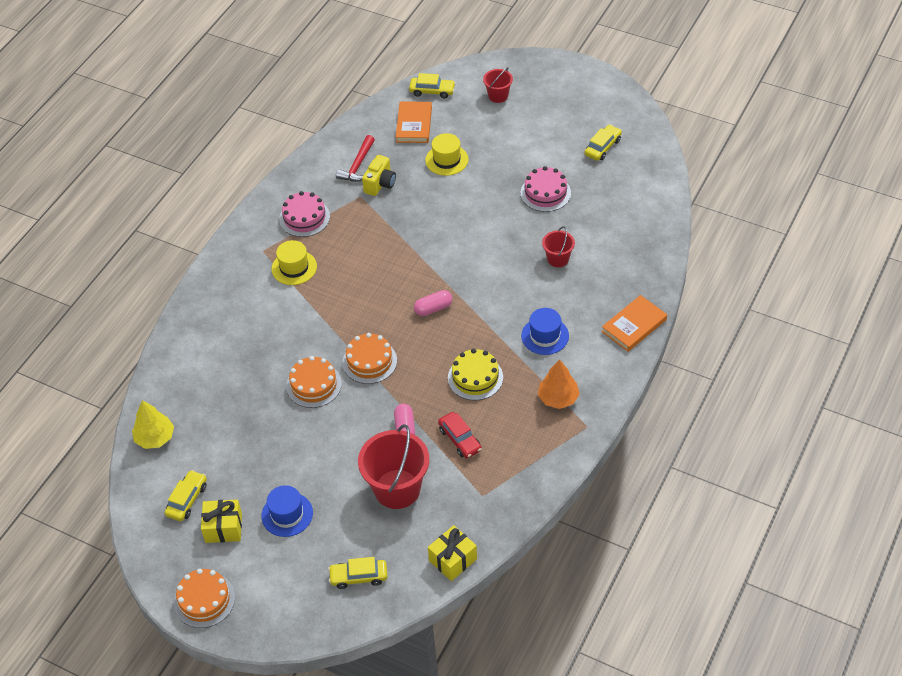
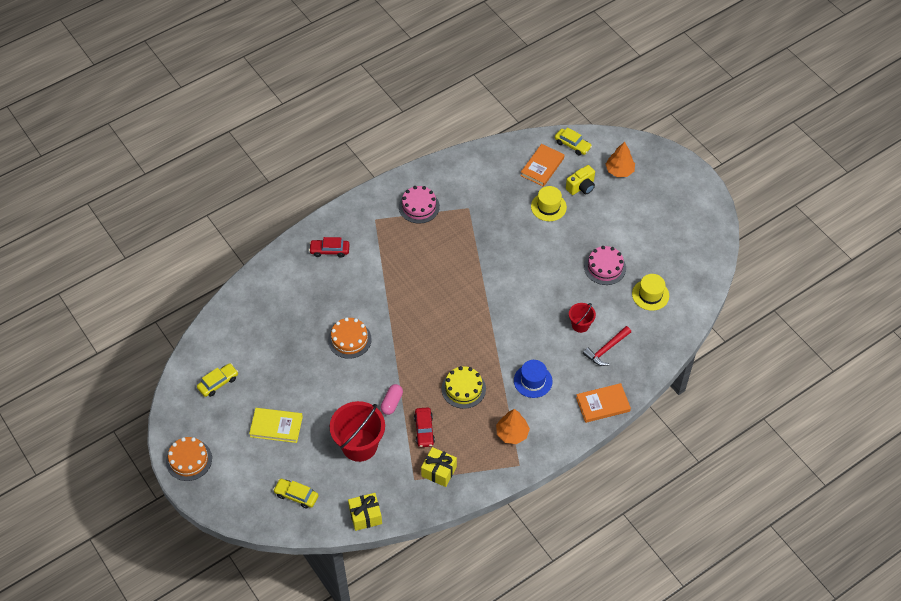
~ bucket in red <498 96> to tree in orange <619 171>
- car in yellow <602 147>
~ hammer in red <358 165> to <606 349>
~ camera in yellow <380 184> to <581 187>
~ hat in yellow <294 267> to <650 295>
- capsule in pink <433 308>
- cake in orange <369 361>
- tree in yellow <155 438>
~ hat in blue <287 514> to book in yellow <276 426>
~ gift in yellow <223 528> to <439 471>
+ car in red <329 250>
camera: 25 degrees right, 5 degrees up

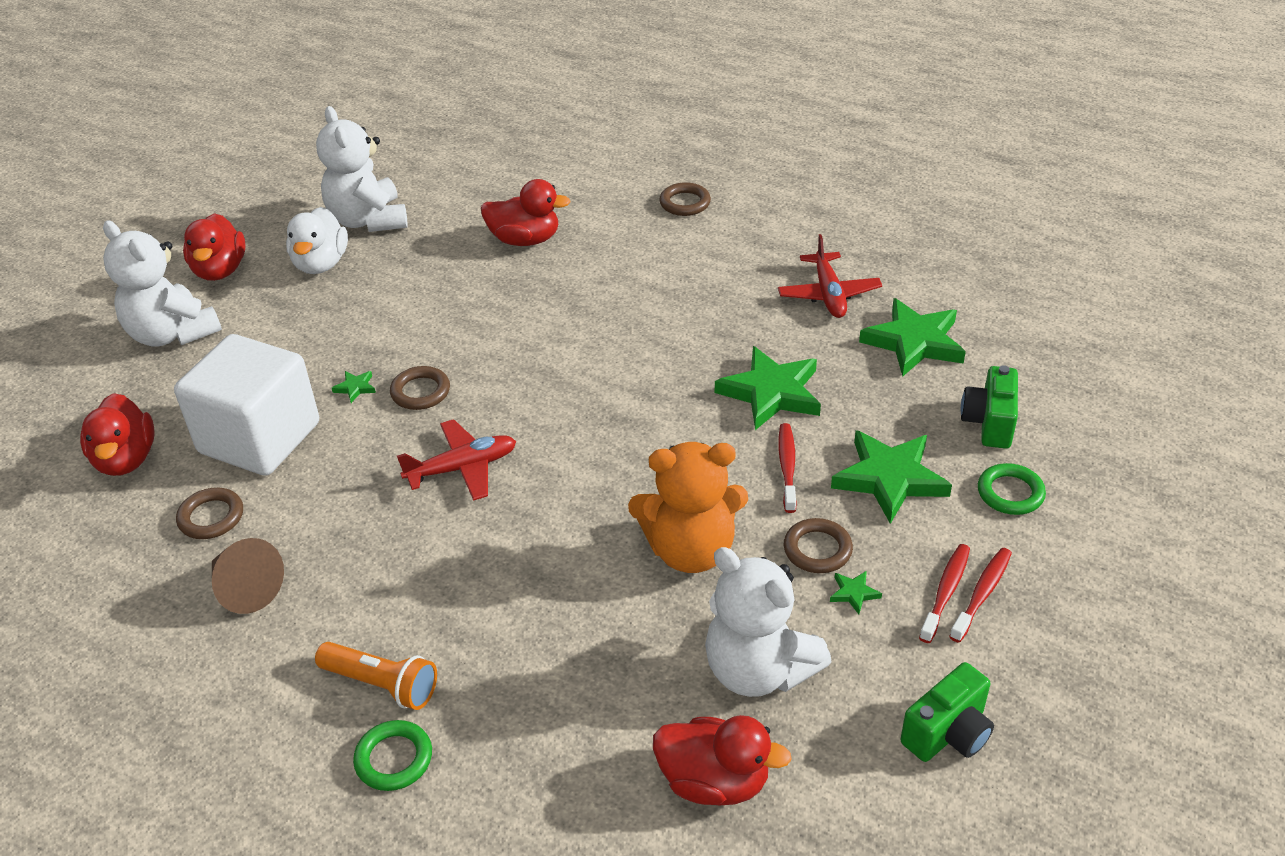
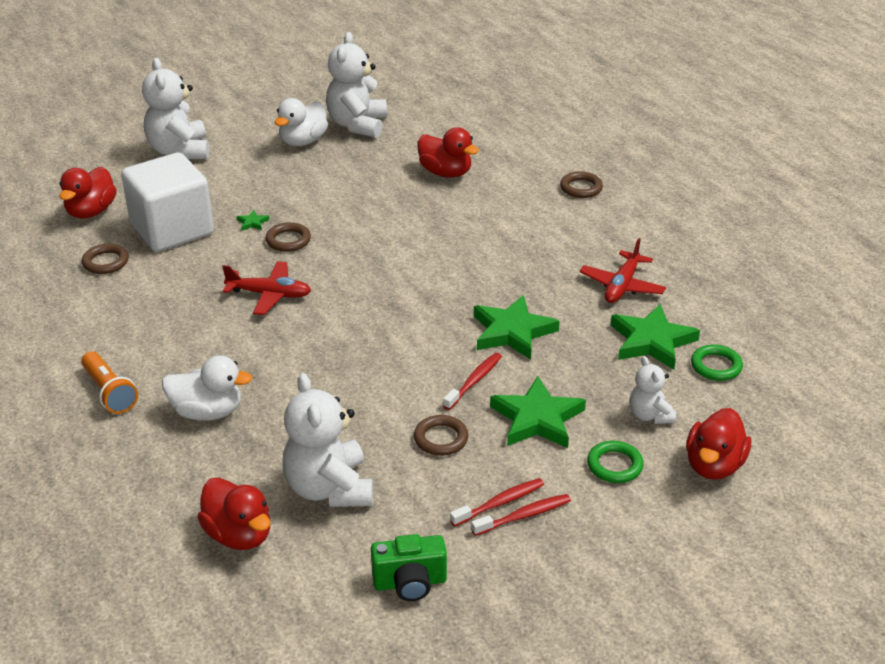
~ duck in red <220 270> to <714 465>
~ camera in green <989 423> to teddy bear in white <649 415>
- teddy bear in orange <690 550>
- cone in brown <245 589>
- star in green <854 593>
~ ring in green <394 759> to <716 366>
+ duck in white <207 412>
camera: 30 degrees right, 5 degrees down

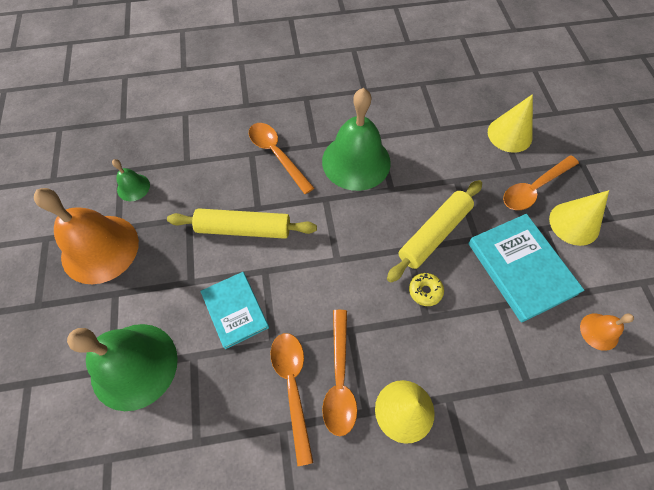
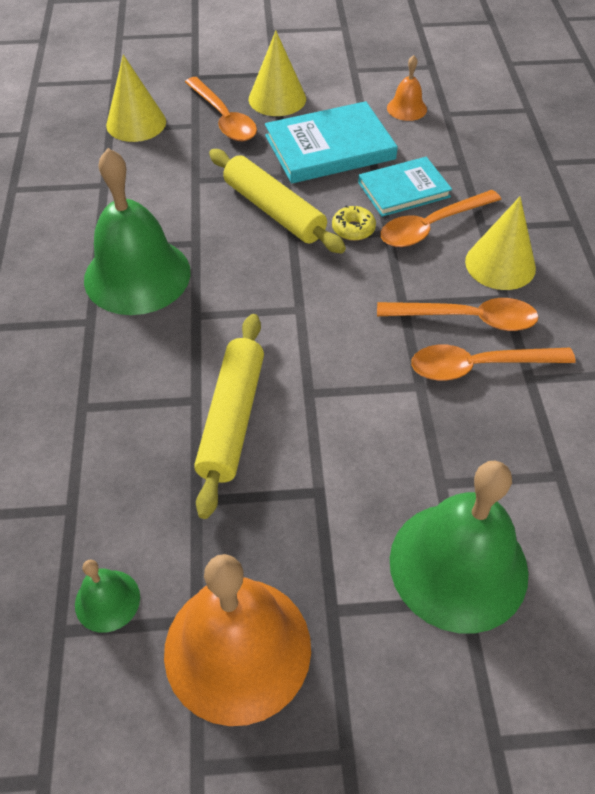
~ spoon in orange <277 155> to <431 226>
~ book in turquoise <235 310> to <403 190>
camera: 85 degrees left, 10 degrees down

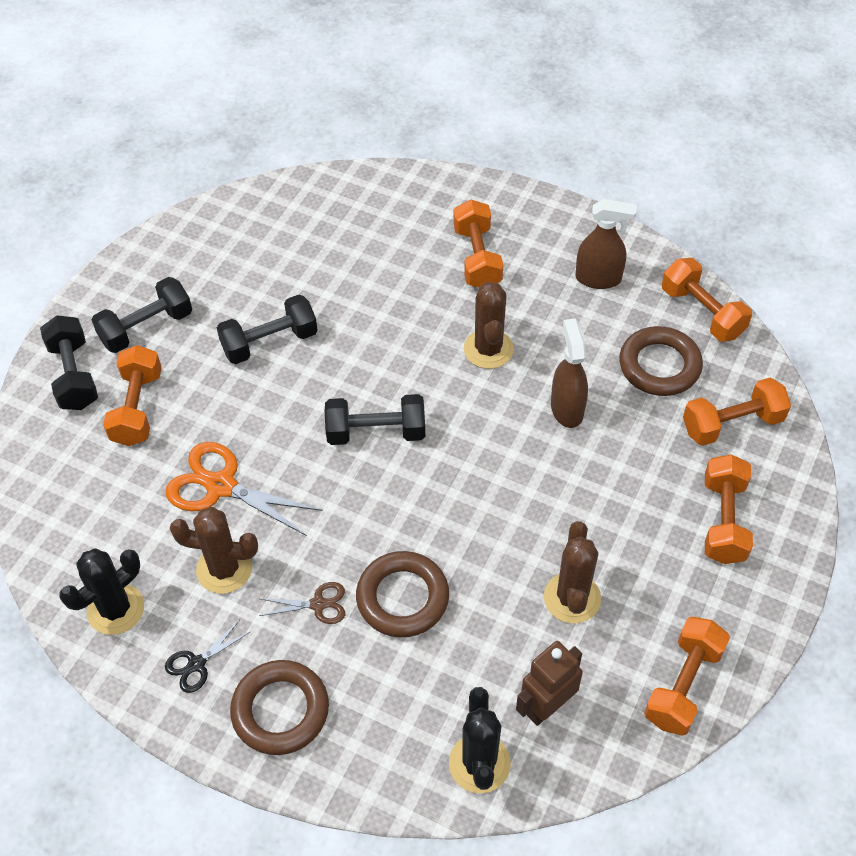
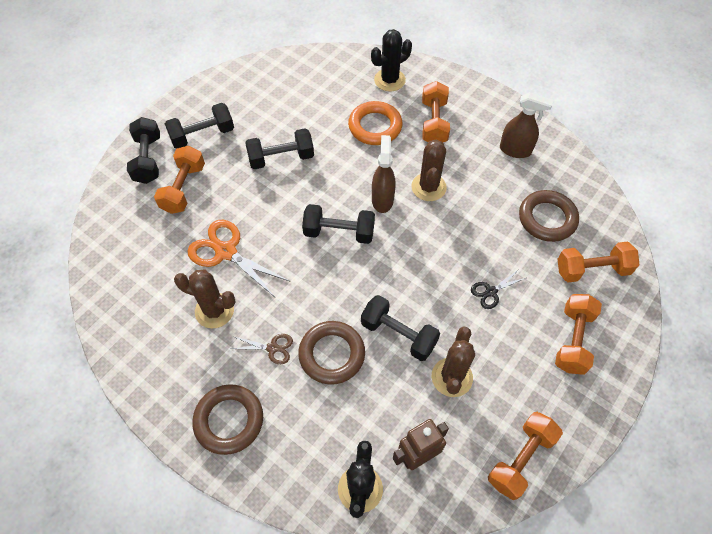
- dumbbell in orange <702 312>
~ spray bottle in brown <567 409> to <382 199>
~ cactus in black <116 609> to <389 80>
~ scissors in black <196 664> to <491 292>
+ ring in orange <375 126>
+ dumbbell in black <398 334>
camera: 10 degrees right, 5 degrees up

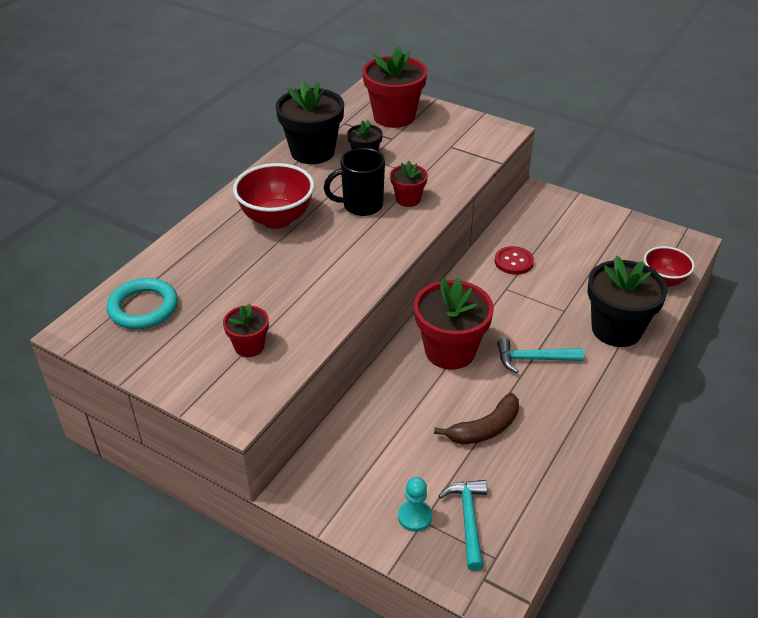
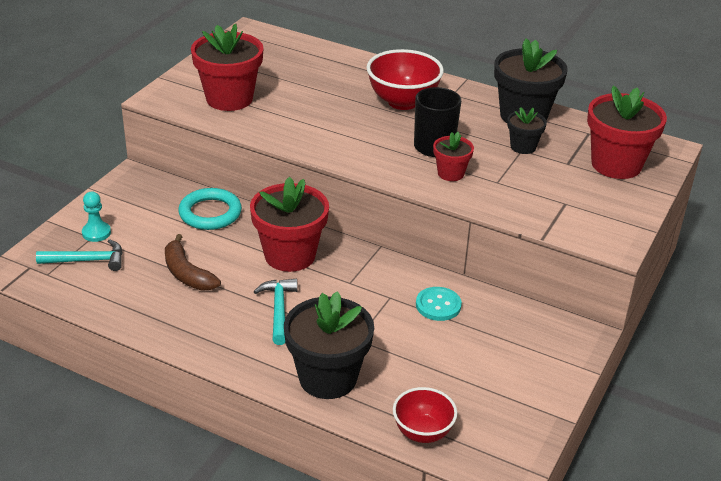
~ button in red <513 262> to button in turquoise <438 305>
~ ring in turquoise <143 307> to <210 213>
~ flower pot in red <249 346> = <229 98> x1.91
camera: 85 degrees right, 5 degrees down

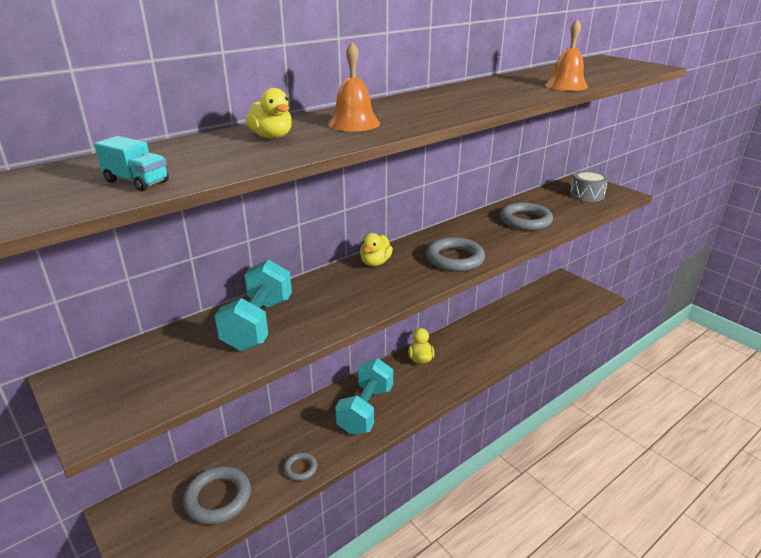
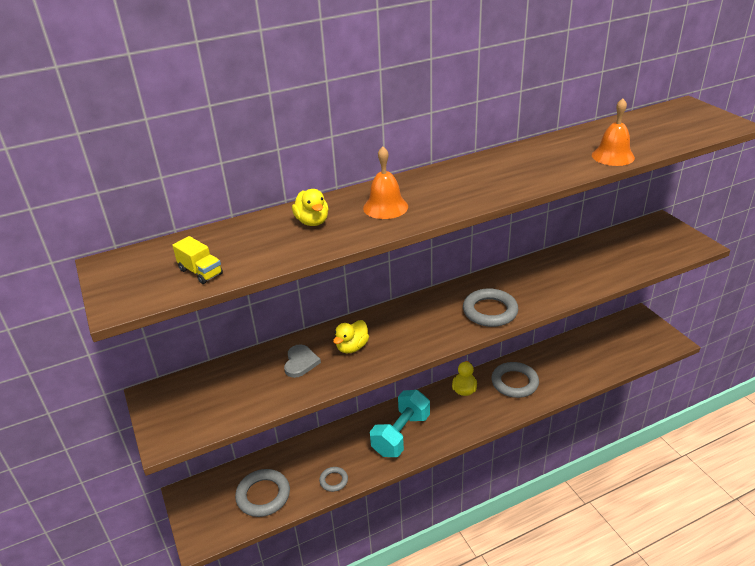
~ truck in turquoise <137 182> to truck in yellow <201 272>
- drum in grey <586 195>
~ ring in grey <525 220> to <514 382>
~ duck in yellow <375 262> to <352 347>
~ dumbbell in turquoise <258 324> to heart in grey <300 362>
camera: 15 degrees right, 5 degrees up

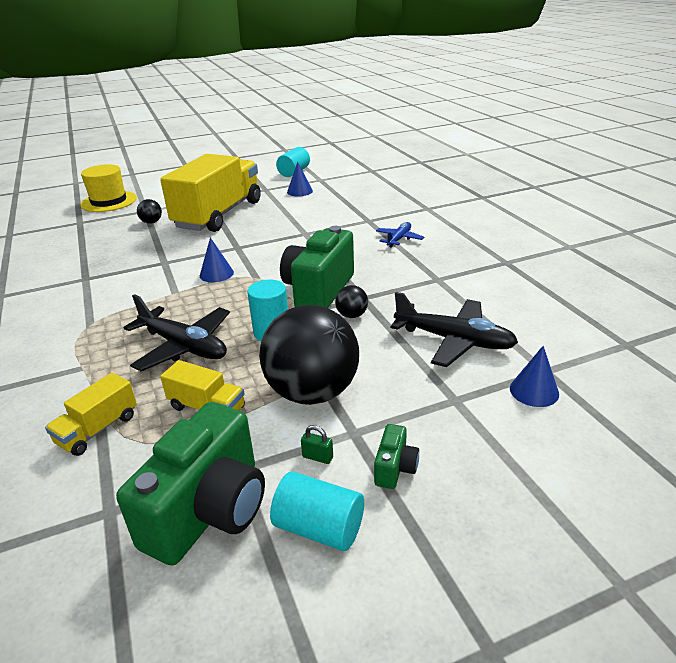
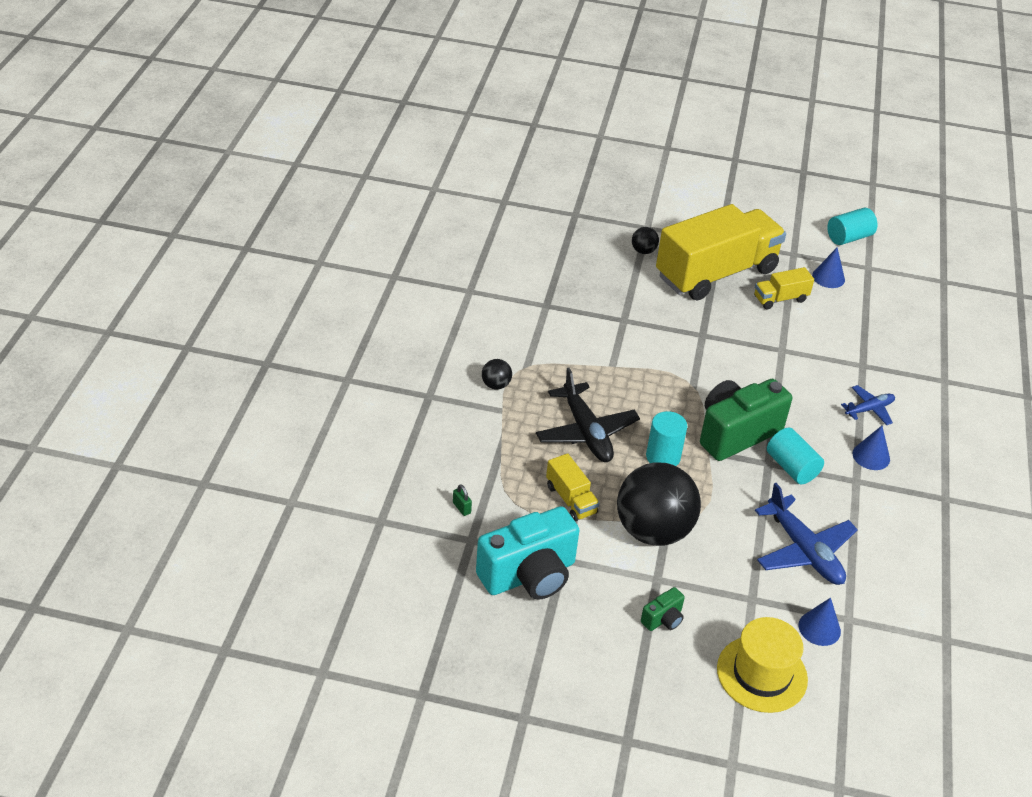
~ hat in yellow <109 201> to <762 674>
~ cone in blue <216 274> to <871 456>
~ ball in black <352 315> to <496 385>
~ plane in black <454 340> to plane in blue <804 551>
~ truck in yellow <98 429> to <780 299>
~ camera in green <209 510> to camera in turquoise <529 575>
~ padlock in green <317 457> to <461 508>
~ cylinder in turquoise <319 528> to <791 467>
camera: 30 degrees right, 10 degrees up

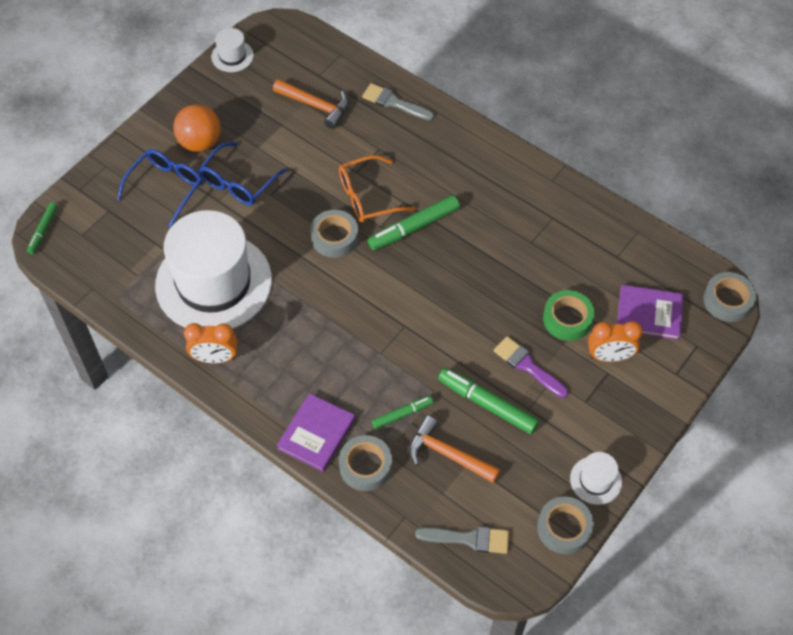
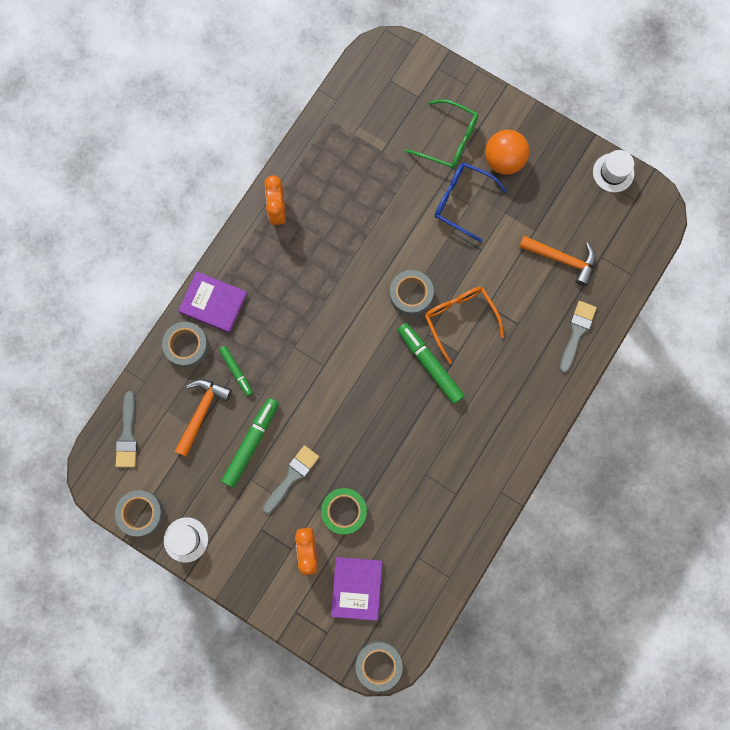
~ hammer in orange <316 106> = <562 259> 90 degrees counterclockwise
~ glasses in blue <166 188> to glasses in green <448 140>
- marker in green <43 231>
- hat in white <213 282>
~ brush in purple <527 366> to brush in grey <292 476>
camera: 85 degrees right, 20 degrees up

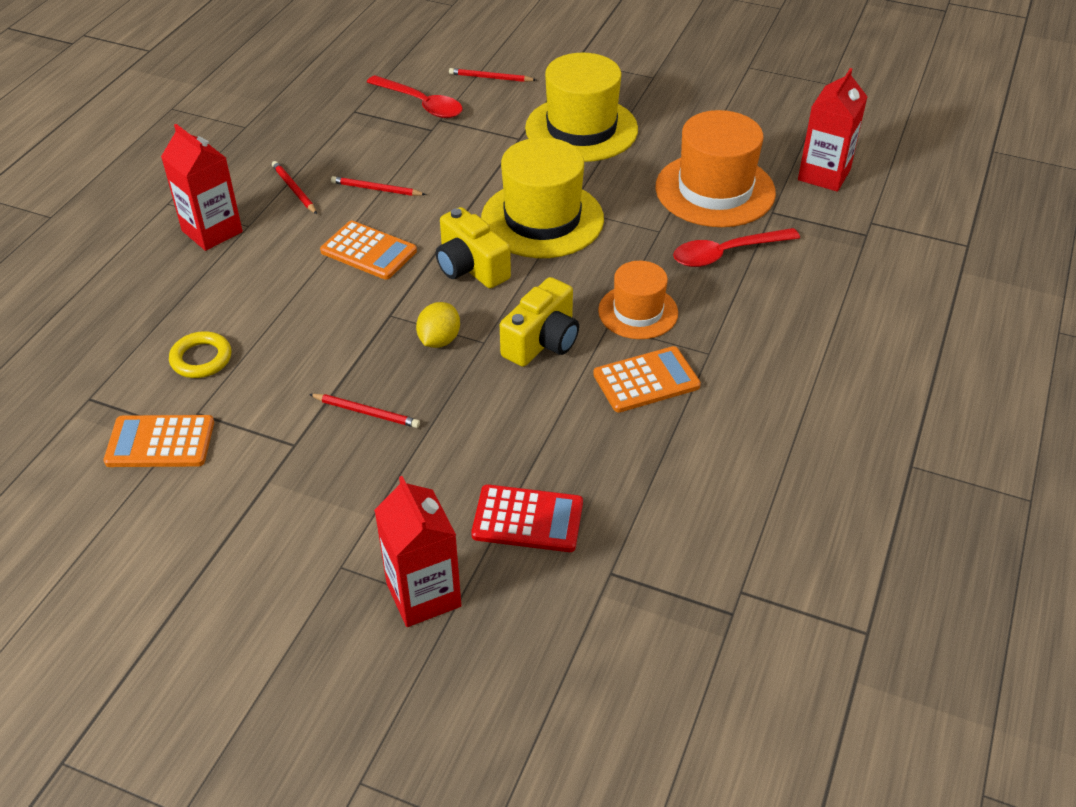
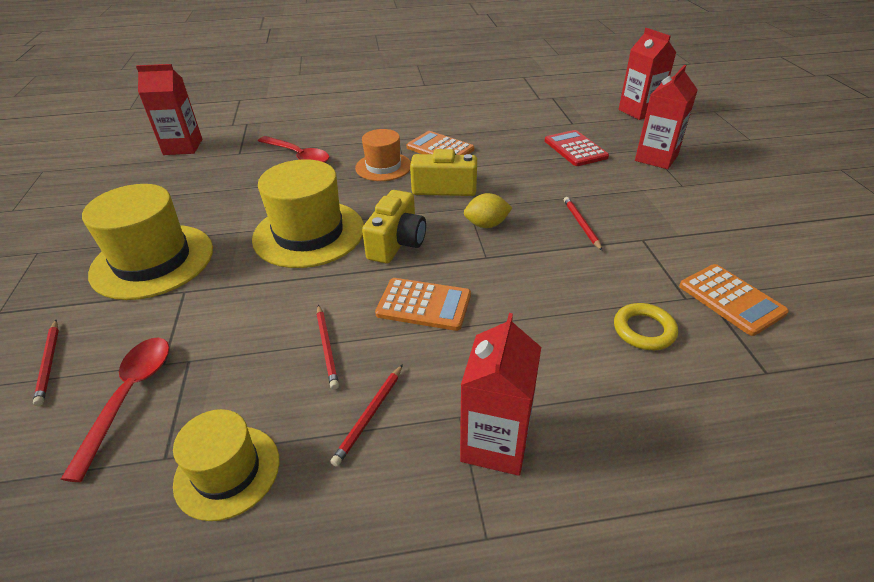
- hat in orange <715 190>
~ calculator in orange <368 251> = <424 304> 105 degrees clockwise
+ carton in red <639 111>
+ hat in yellow <227 471>
camera: 120 degrees left, 5 degrees down

